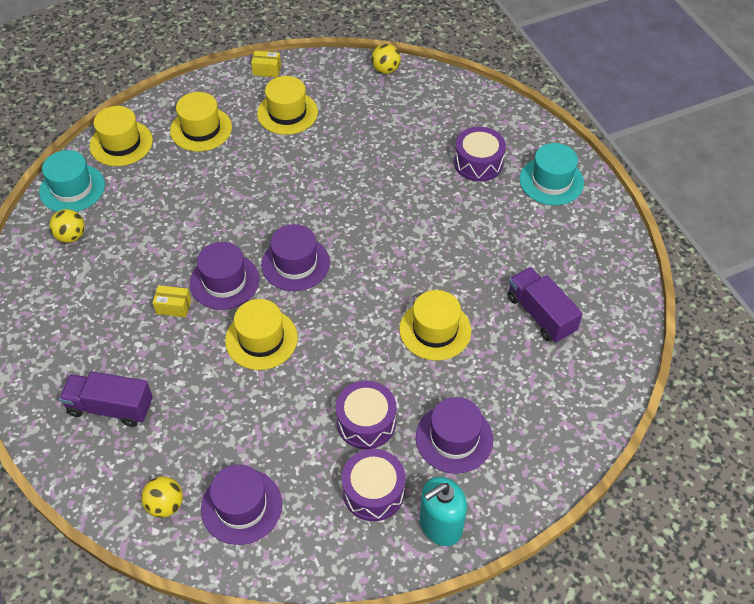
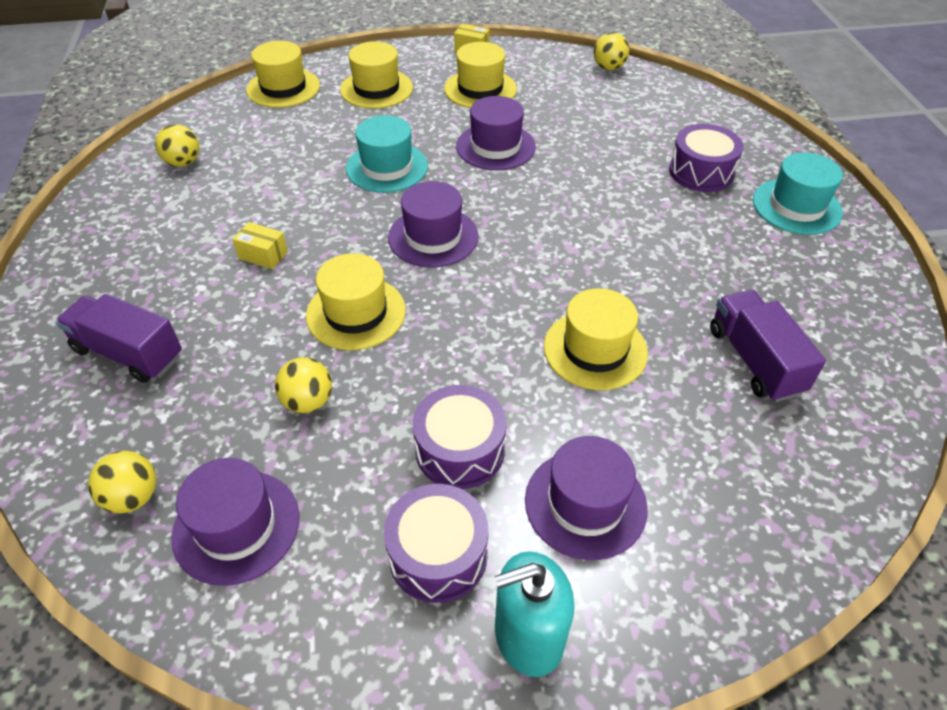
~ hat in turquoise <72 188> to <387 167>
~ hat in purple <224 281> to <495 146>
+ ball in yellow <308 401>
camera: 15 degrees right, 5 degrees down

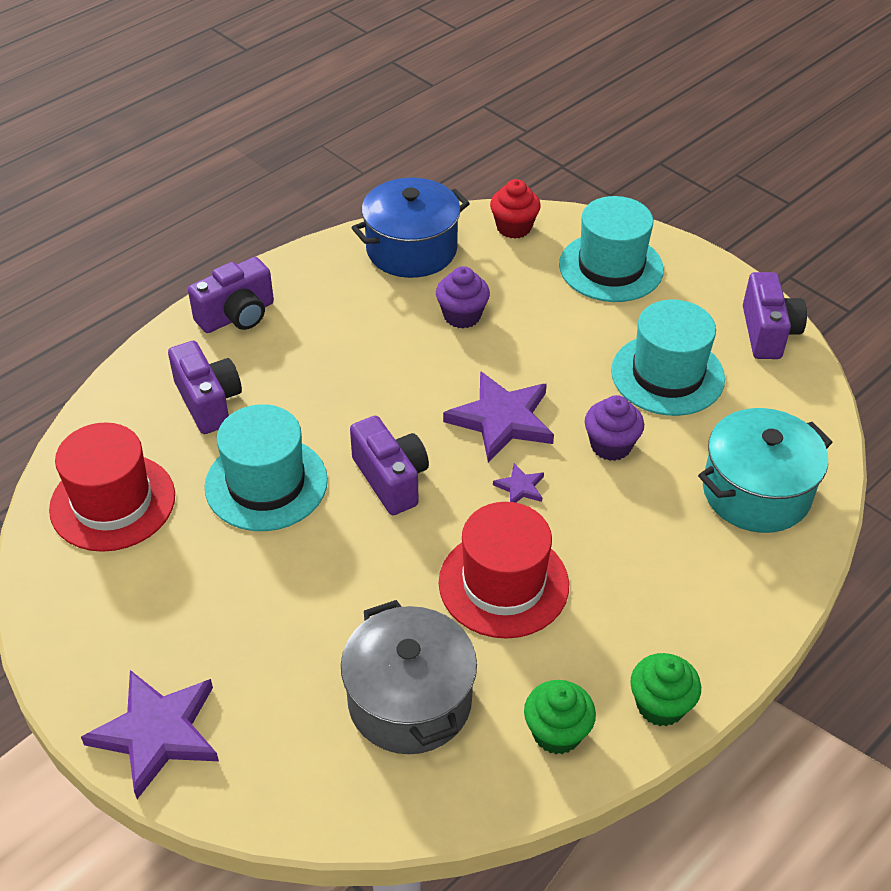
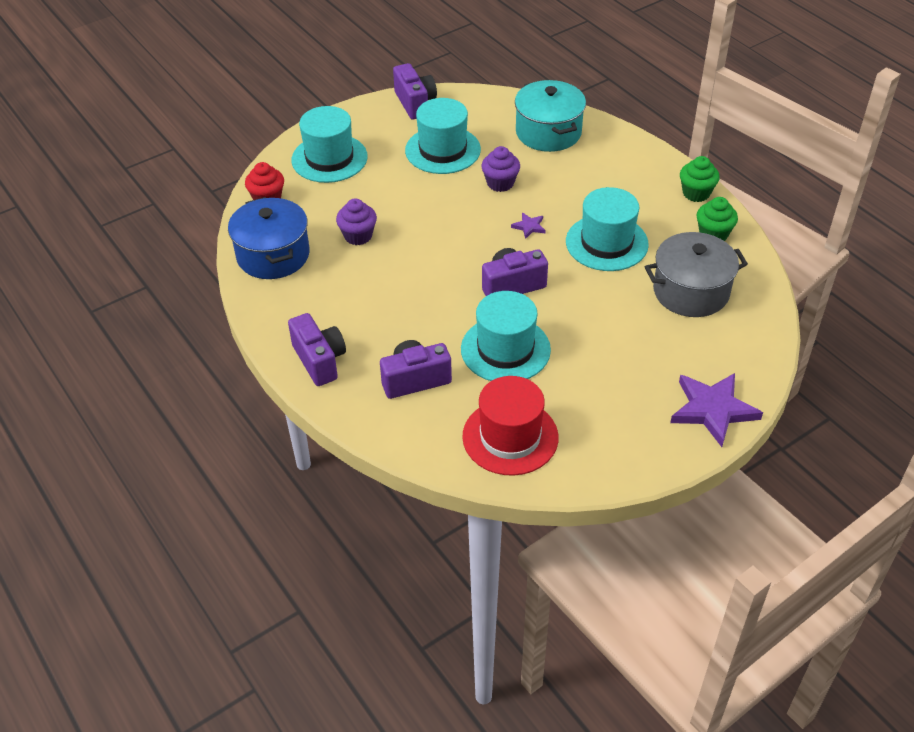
~ camera in purple <768 332> = <415 103> 60 degrees clockwise
- star in purple <501 419>
~ hat in red <503 584> to hat in turquoise <606 243>
camera: 80 degrees left, 0 degrees up

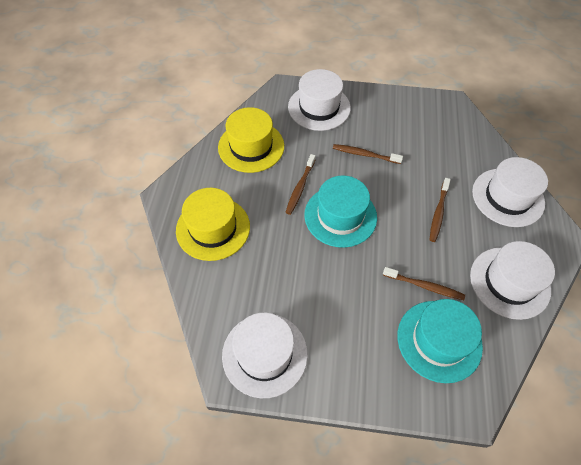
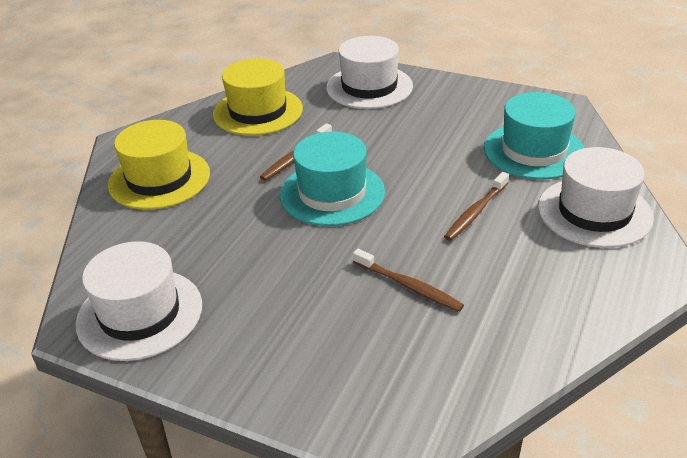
- toothbrush in brown <365 154>
- hat in white <509 282>
~ hat in turquoise <439 340> to <534 151>
camera: 20 degrees right, 20 degrees down

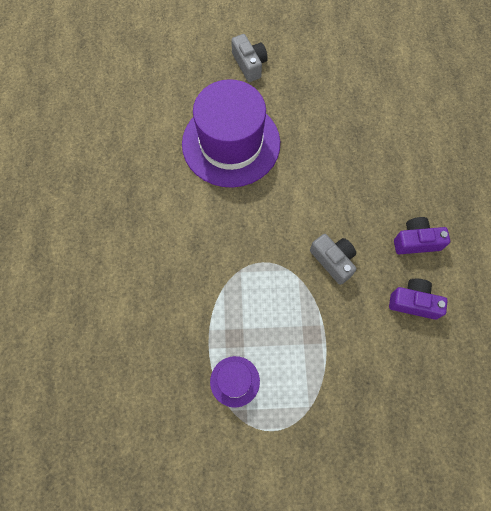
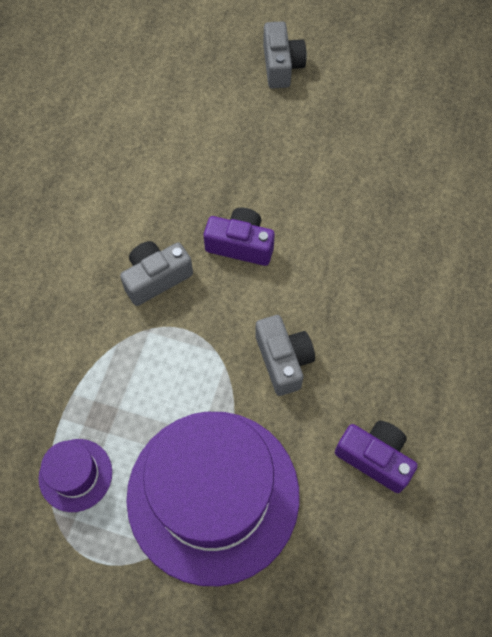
~ hat in purple <231 143> to <213 495>
~ camera in purple <416 241> to <240 245>
+ camera in grey <156 278>
camera: 20 degrees right, 5 degrees down

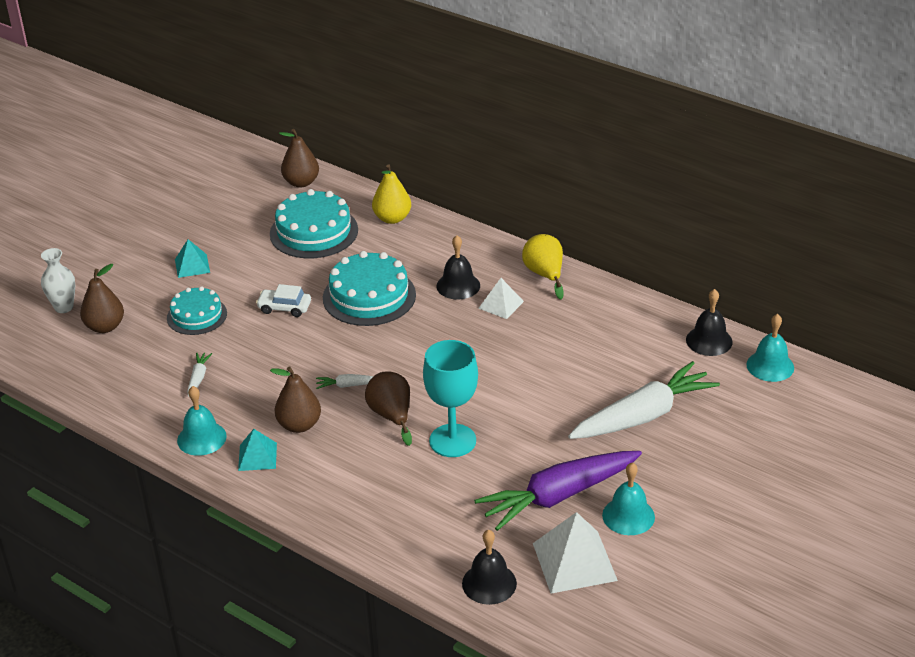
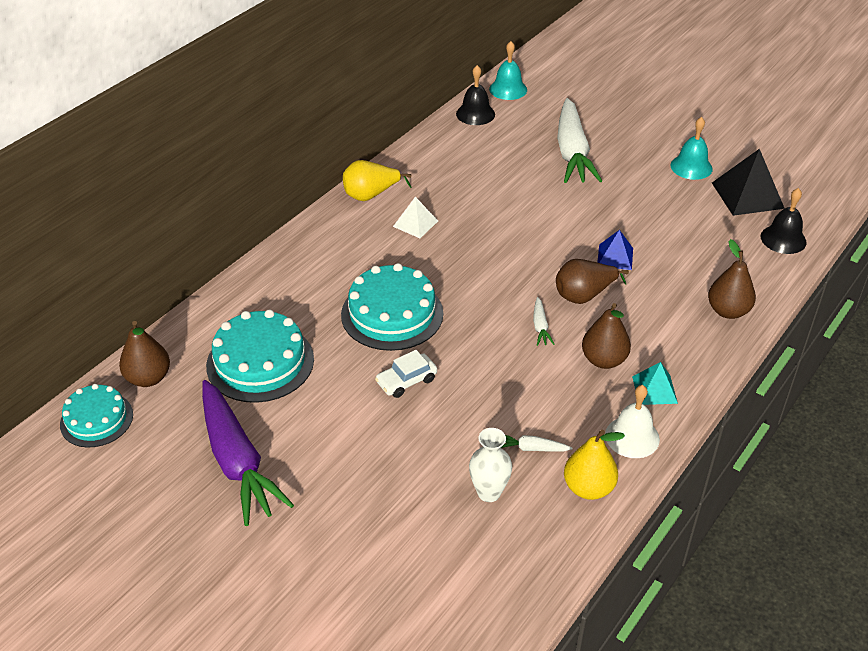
~ pear in yellow <392 218> to <588 488>
- bell in black <458 285>
- pyramid in turquoise <192 265>
~ vase in white <64 307> to <489 492>
~ pear in brown <105 327> to <728 311>
~ car in white <284 308> = <406 381> 45 degrees clockwise
~ cake in turquoise <197 315> to <96 419>
~ goblet in turquoise <452 441> to pyramid in blue <615 257>
~ carrot in white <643 415> = <572 152> 150 degrees counterclockwise
~ bell in turquoise <201 438> to bell in white <632 437>
~ carrot in purple <558 496> to <237 461>
~ pyramid in white <574 561> to pyramid in black <747 195>
camera: 90 degrees left, 5 degrees up

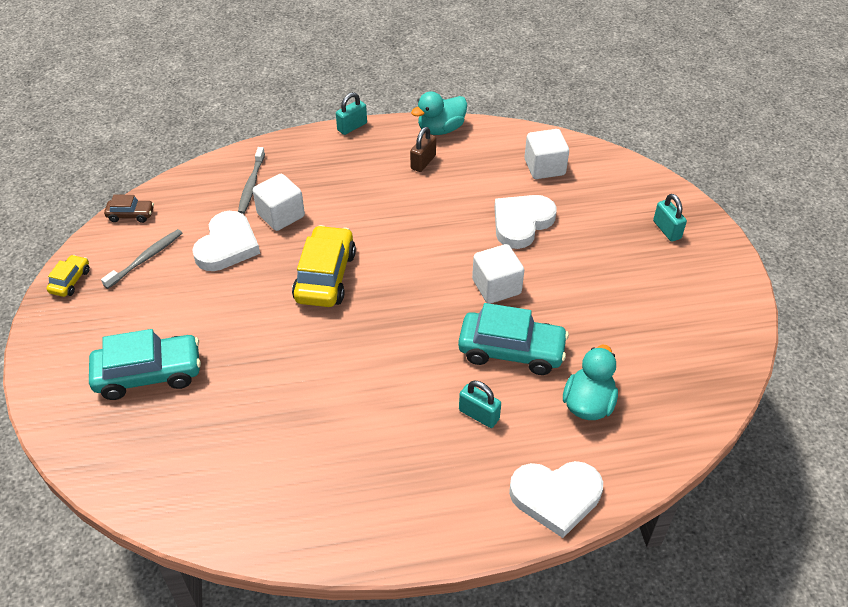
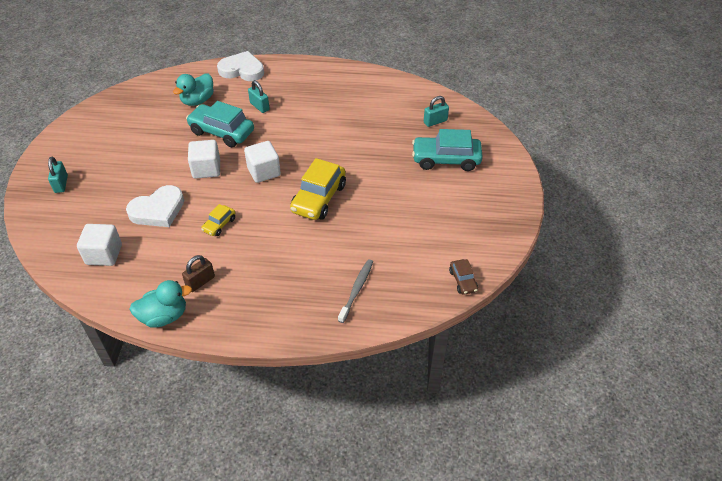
~ padlock in turquoise <352 127> to <435 121>
~ cube in white <281 215> to <264 171>
~ car in brown <131 215> = <463 281> 120 degrees counterclockwise
- heart in white <227 245>
- toothbrush in grey <146 258>
~ car in yellow <70 281> to <219 224>
camera: 165 degrees left, 0 degrees up

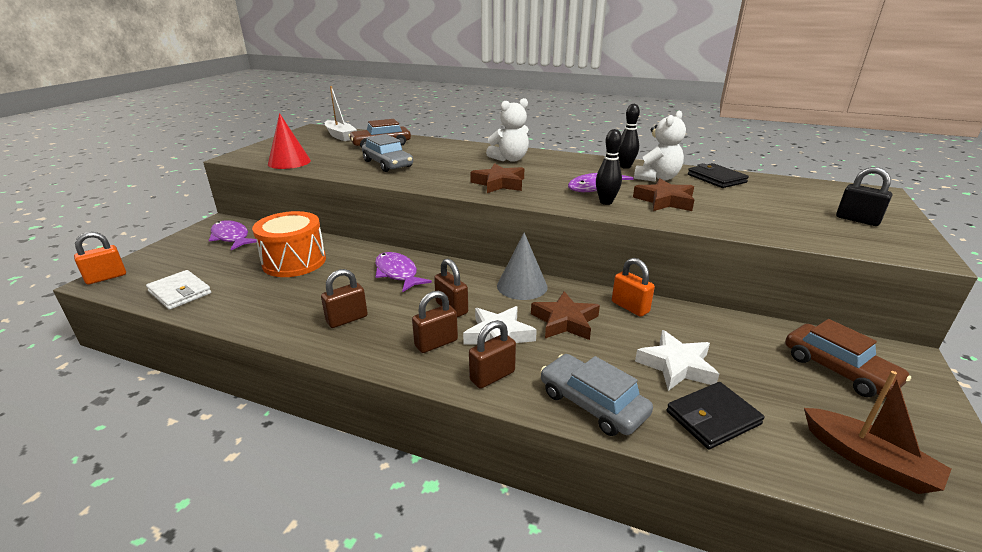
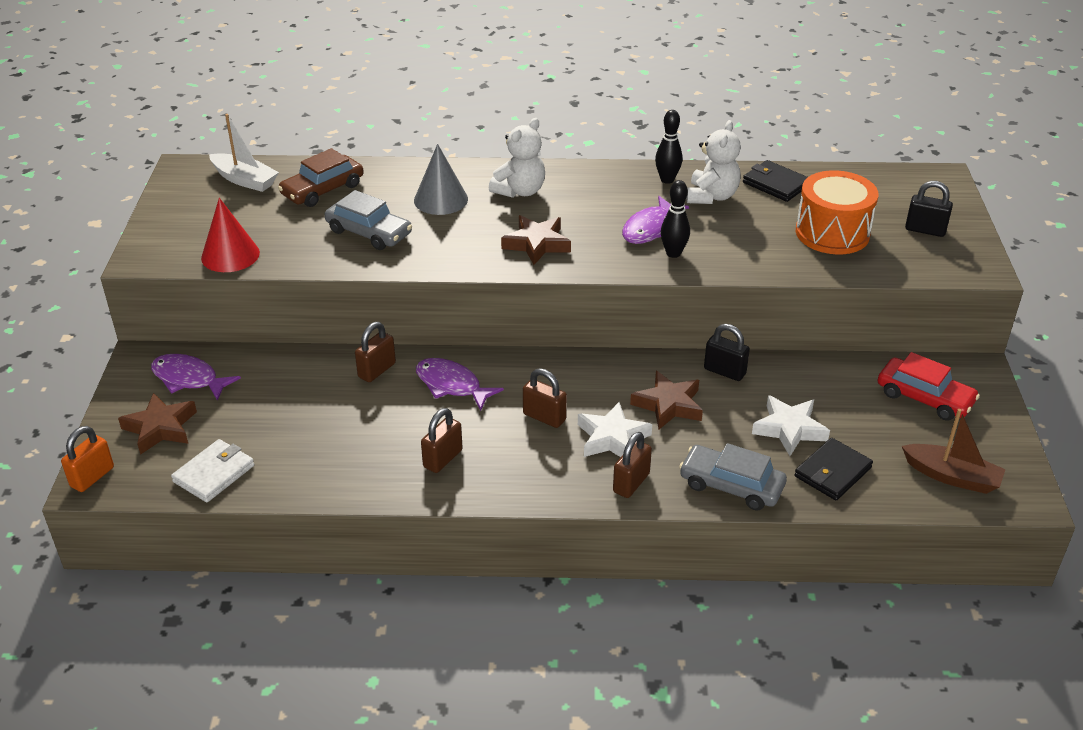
~ star in brown <665 201> to <160 428>
~ drum in orange <294 262> to <832 233>
~ cone in grey <522 286> to <441 199>
~ padlock in orange <630 307> to padlock in black <724 371>
~ wallet in white <180 292> = <214 473> 75 degrees counterclockwise
~ padlock in brown <436 343> to <377 370>
~ car in brown <838 369> to car in red <924 397>
camera: 20 degrees left, 10 degrees up

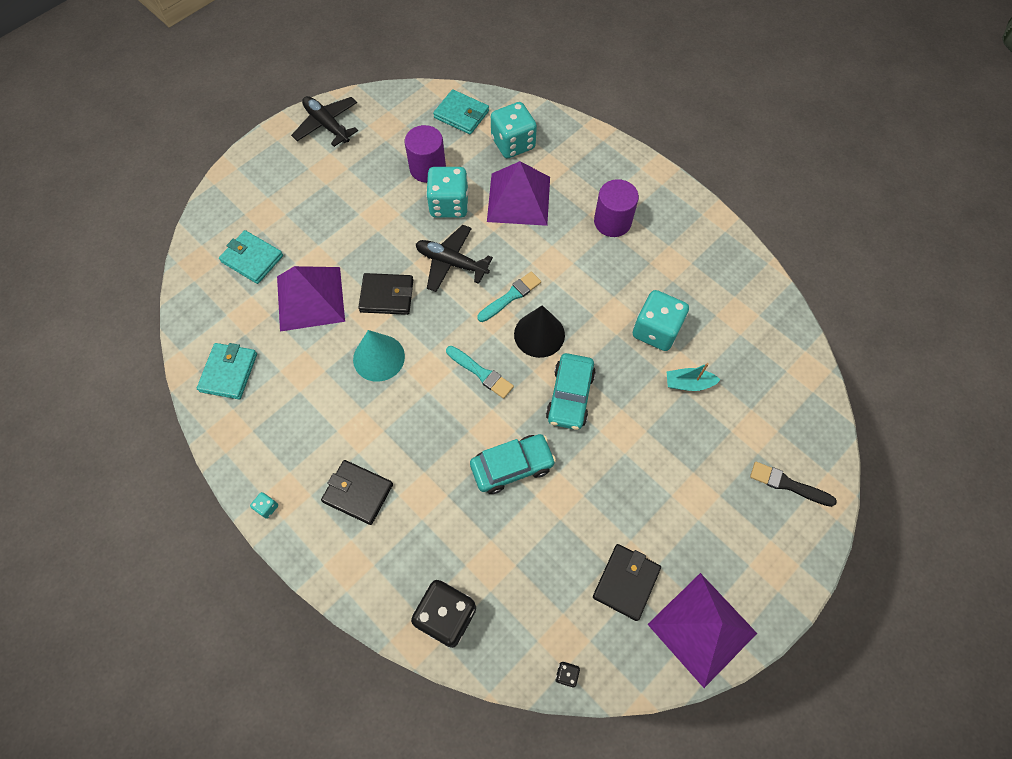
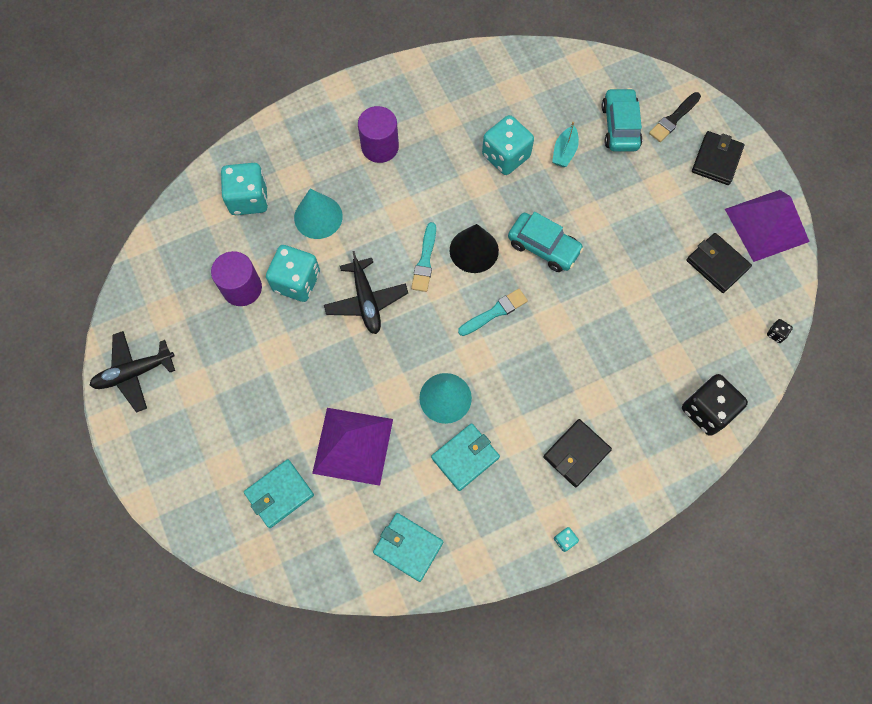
~ wallet in turquoise <461 114> to <465 457>
~ pyramid in purple <518 199> to cone in turquoise <318 217>
~ plane in black <451 263> = <366 300> 60 degrees counterclockwise
~ brush in turquoise <511 296> = <425 260> 150 degrees counterclockwise
~ wallet in black <387 296> to <716 160>
~ car in turquoise <512 466> to <619 126>
camera: 70 degrees left, 5 degrees up

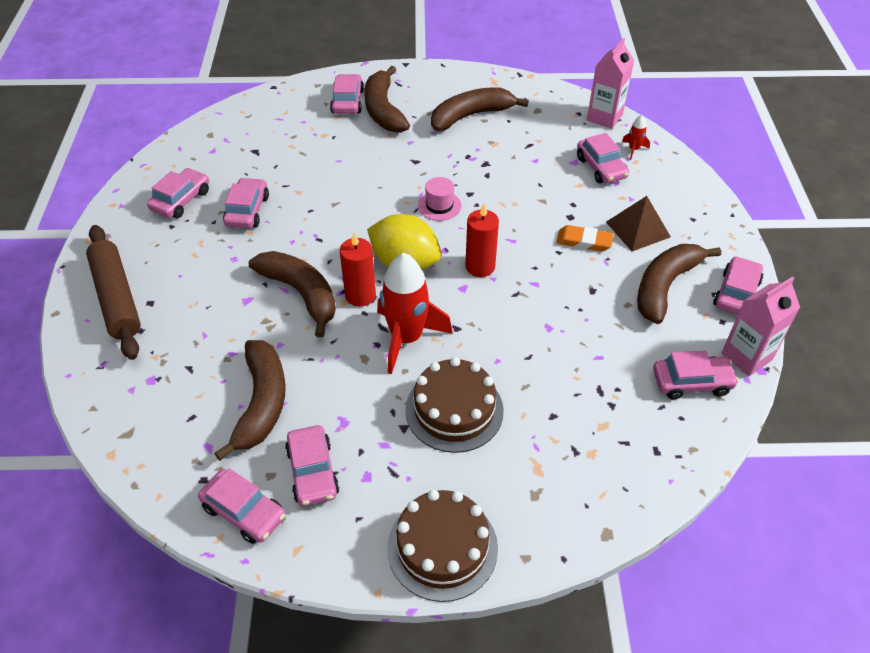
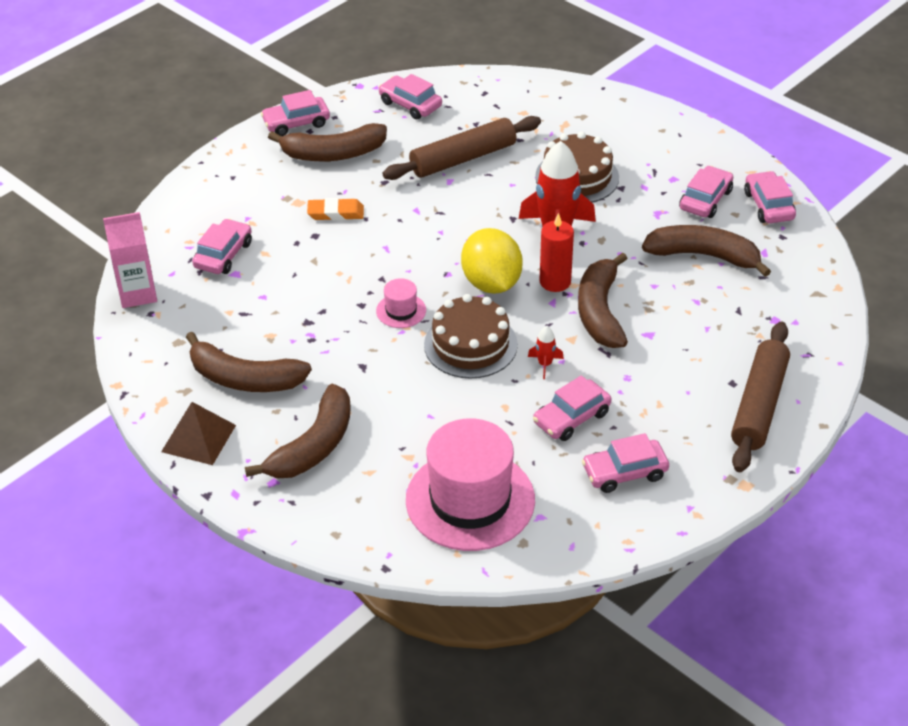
- car in pink <347 101>
~ rocket in red <633 149> to <545 364>
~ pyramid in brown <638 229> to <198 438>
- candle in red <480 267>
~ eraser in orange <584 241> = <335 213> 60 degrees counterclockwise
- carton in pink <746 356>
~ banana in brown <262 403> = <704 256> 60 degrees clockwise
~ cake in brown <442 547> to <470 344>
+ rolling pin in brown <463 158>
+ hat in pink <470 500>
camera: 135 degrees left, 5 degrees down

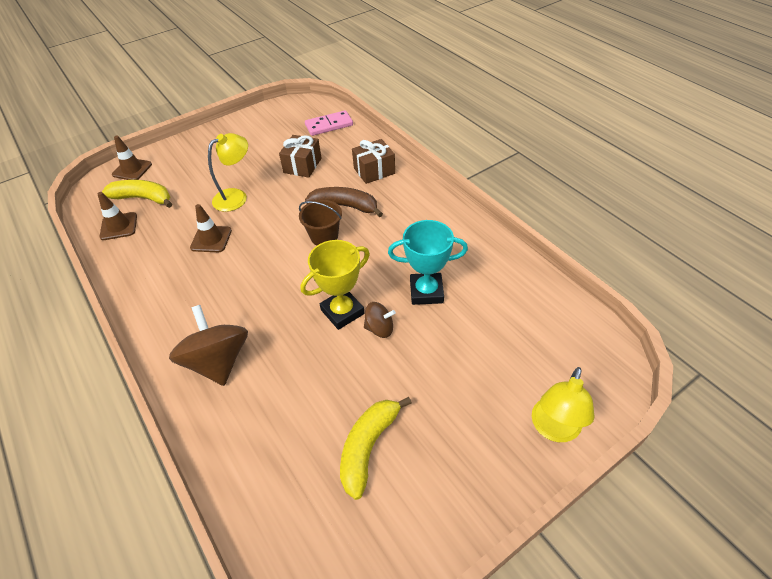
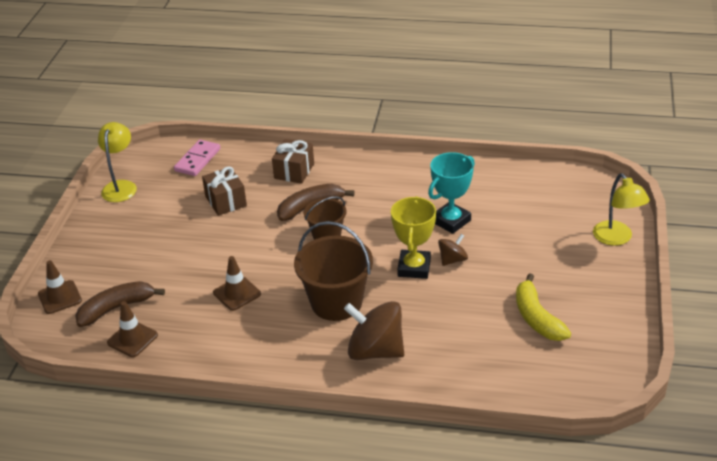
~ lamp in yellow <236 196> to <121 186>
~ banana in yellow <143 198> to banana in brown <116 308>
+ bucket in brown <336 302>
camera: 45 degrees left, 10 degrees down

